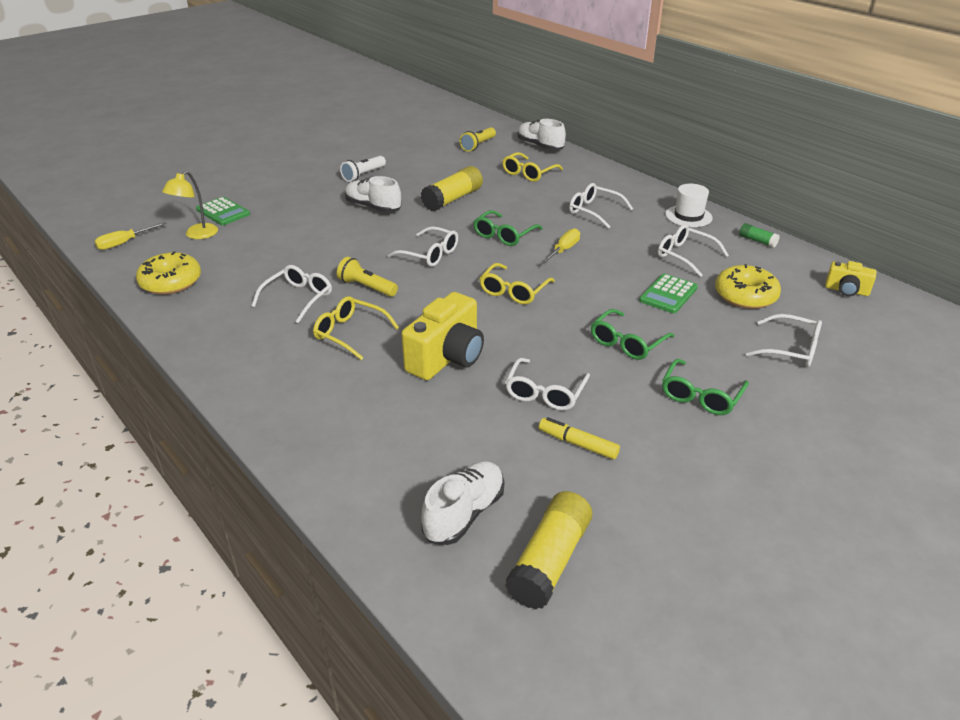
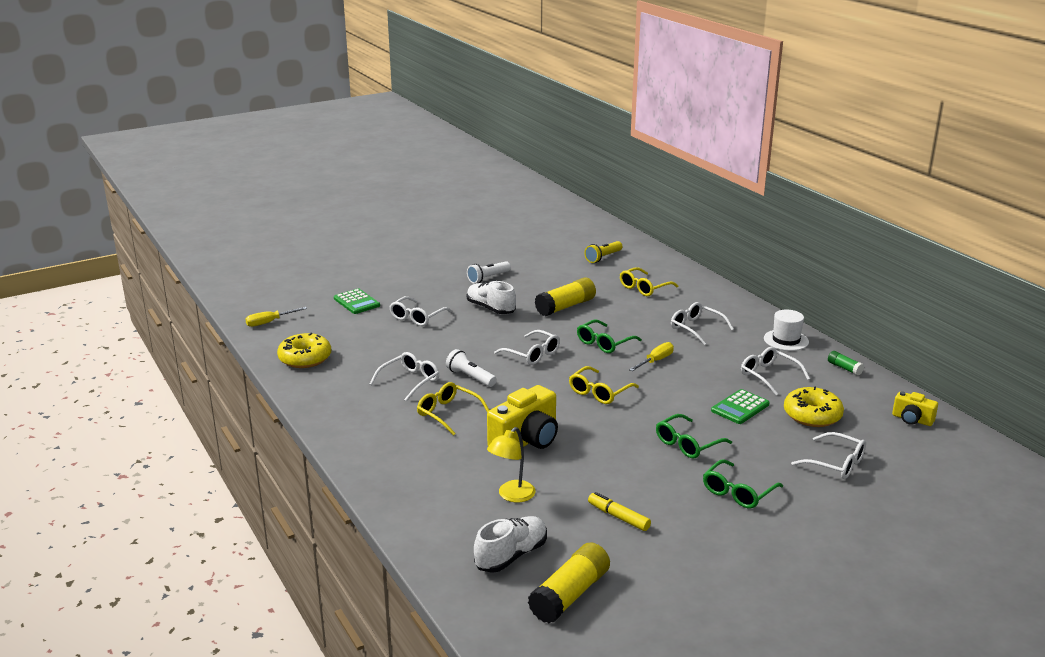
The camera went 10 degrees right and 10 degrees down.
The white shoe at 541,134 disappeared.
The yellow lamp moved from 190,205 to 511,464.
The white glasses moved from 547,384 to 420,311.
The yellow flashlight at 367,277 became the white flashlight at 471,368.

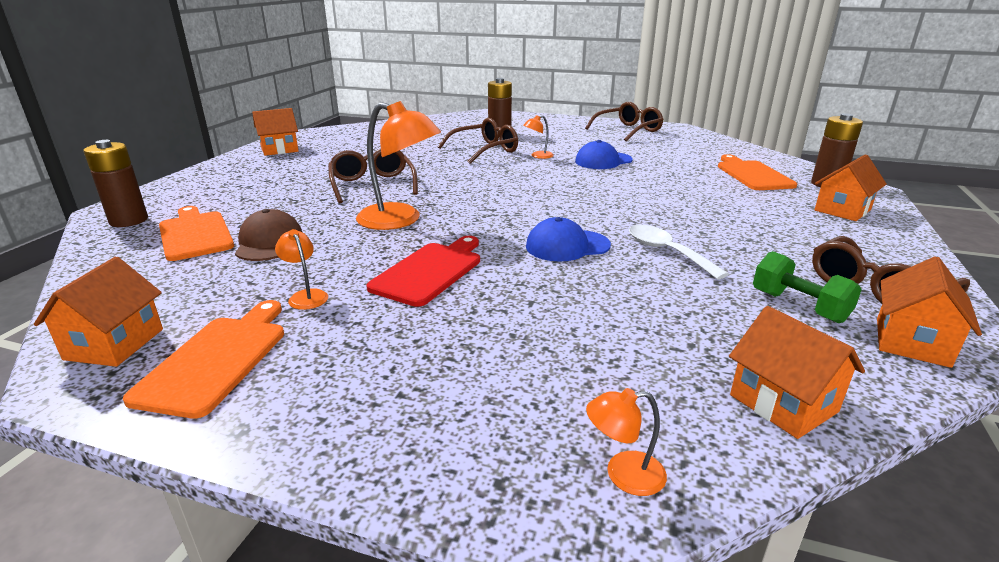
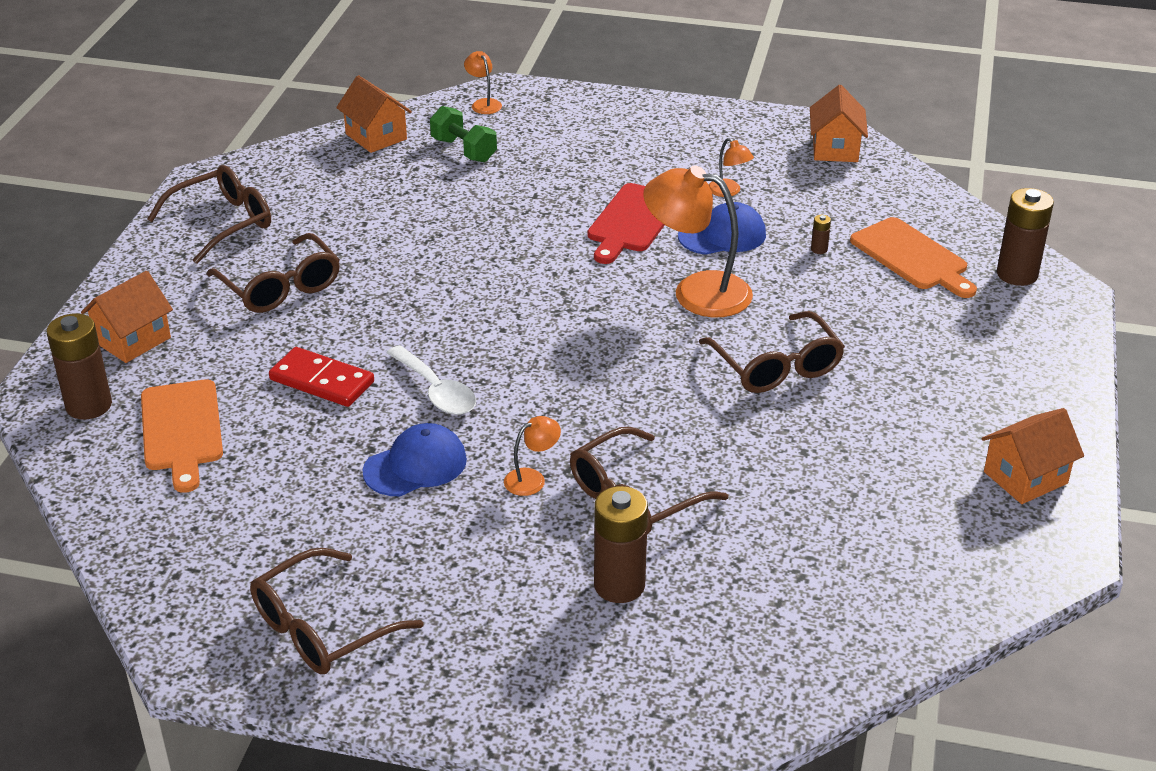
The camera went 175 degrees right and 10 degrees up.
The orange cutting board at 203,359 disappeared.
The orange house at 929,312 disappeared.
The brown glasses at 273,273 appeared.
The red domino at 321,377 appeared.
The blue cap moved from 568,239 to 722,228.
The white spoon moved from 679,252 to 431,380.
The green dumbbell moved from 807,287 to 463,134.
The brown cap at 268,235 was replaced by the brown battery at 821,234.
The orange lamp at 626,442 turned 105 degrees counterclockwise.

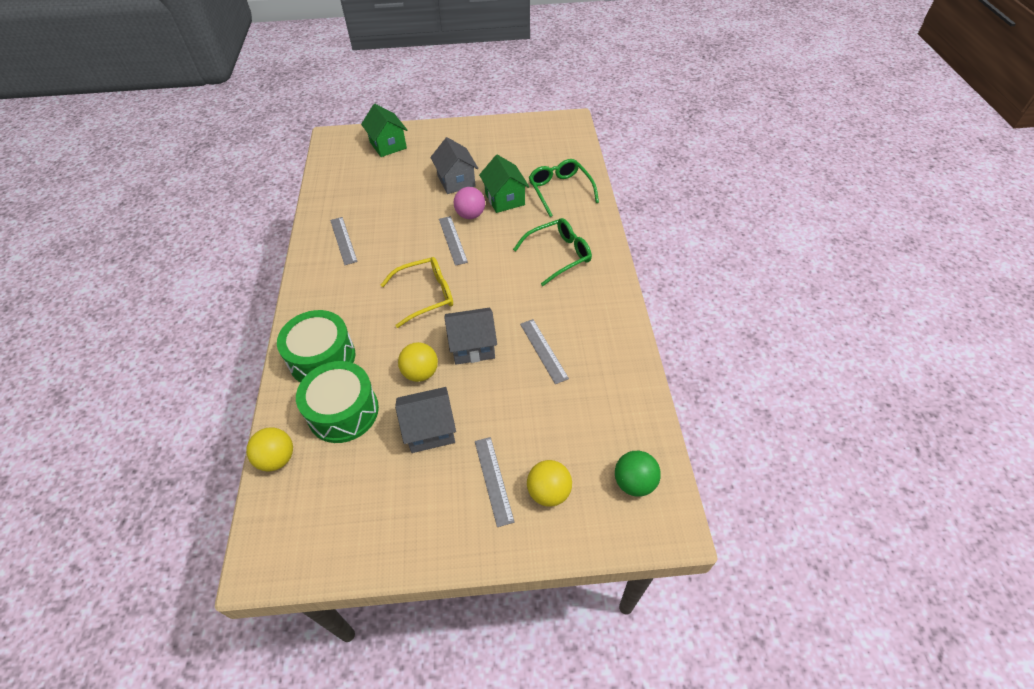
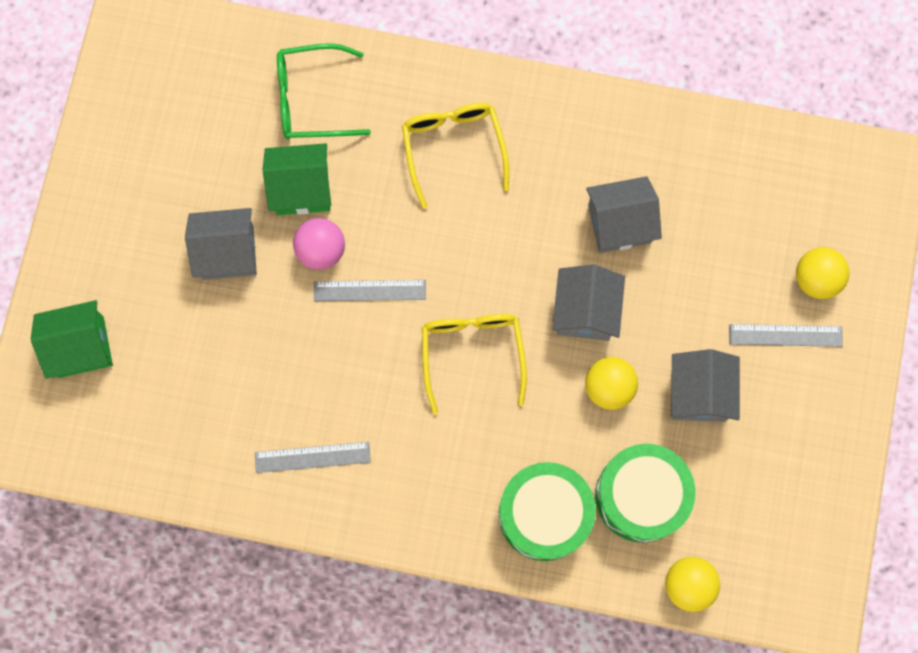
The camera went 75 degrees left and 25 degrees up.
The green ball at 638,474 disappeared.
The grey ruler at 544,351 was replaced by the grey house at 624,214.
The green glasses at 552,252 became the yellow glasses at 455,156.

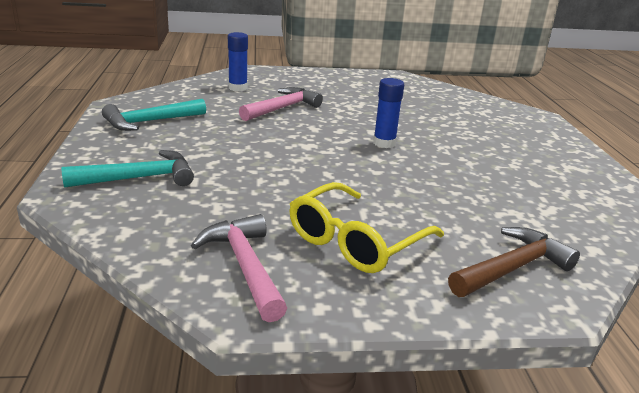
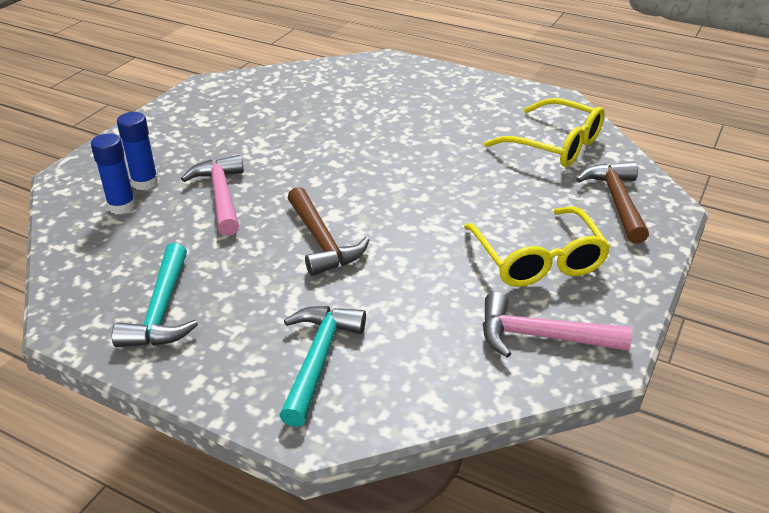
The camera went 55 degrees left and 10 degrees up.
The brown hammer at 328,231 appeared.
The yellow glasses at 544,132 appeared.
The blue glue stick moved from 388,113 to 138,151.

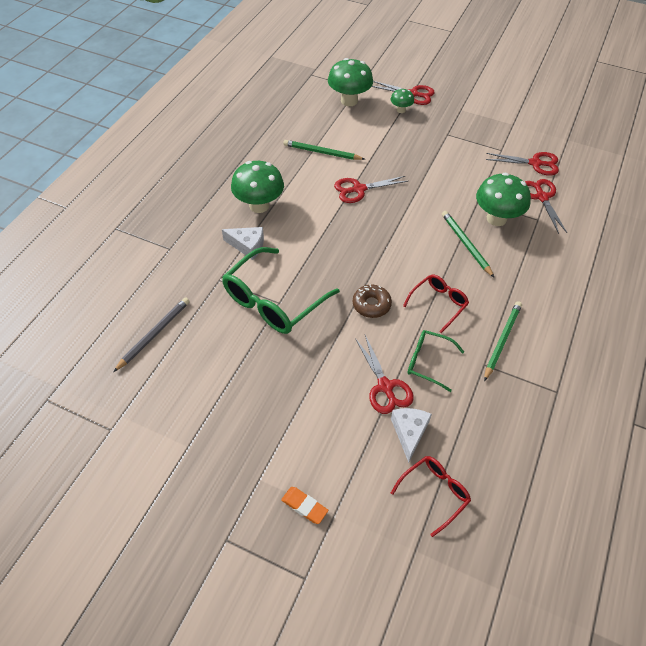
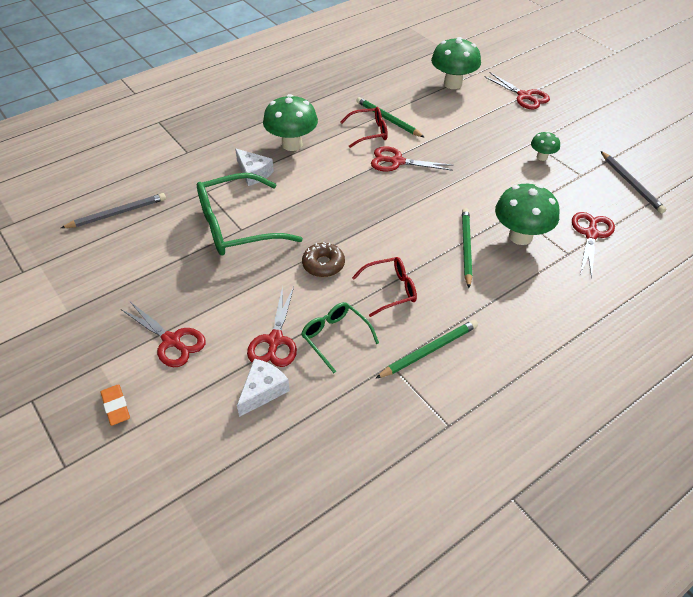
The camera went 30 degrees right and 5 degrees down.
The grey pencil at 633,182 appeared.
The green mushroom moved from 402,100 to 545,146.
The red glasses moved from 431,496 to 364,127.
The red scissors moved from 522,164 to 163,334.

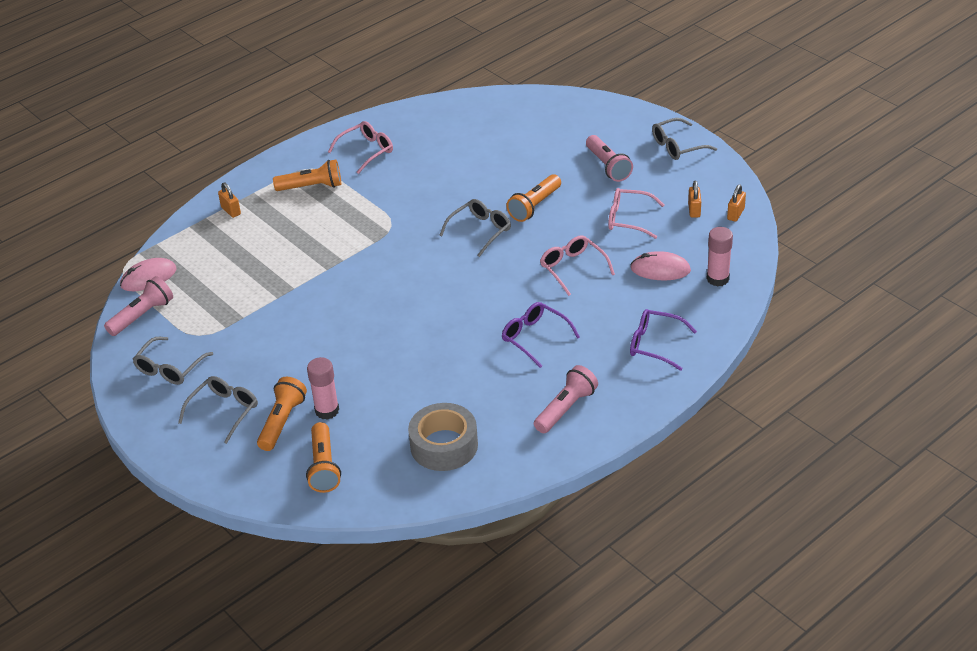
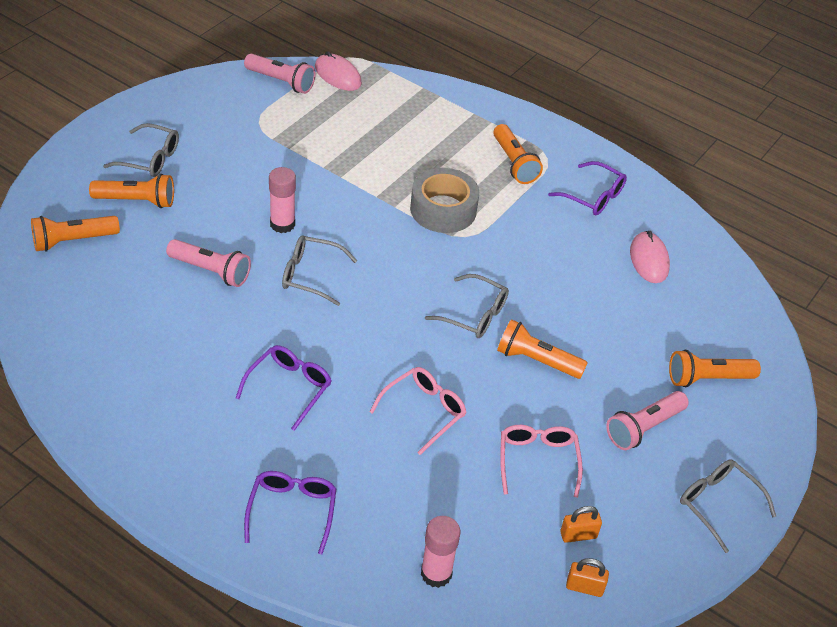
The camera went 70 degrees right and 5 degrees up.
The orange padlock at 229,200 disappeared.
The orange flashlight at 715,368 appeared.
The grey glasses moved from 173,361 to 319,271.
The pink glue stick moved from 323,388 to 282,200.
The grey tape moved from 443,437 to 444,200.
The pink flashlight moved from 566,399 to 208,263.
The pink mouse moved from 660,265 to 650,257.
The pink glasses at 360,147 became the purple glasses at 587,188.

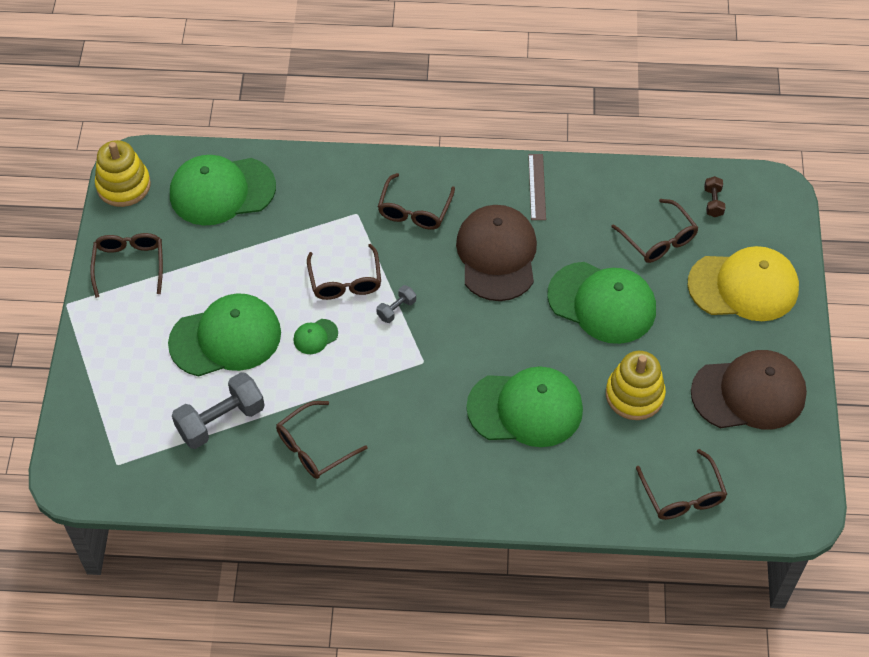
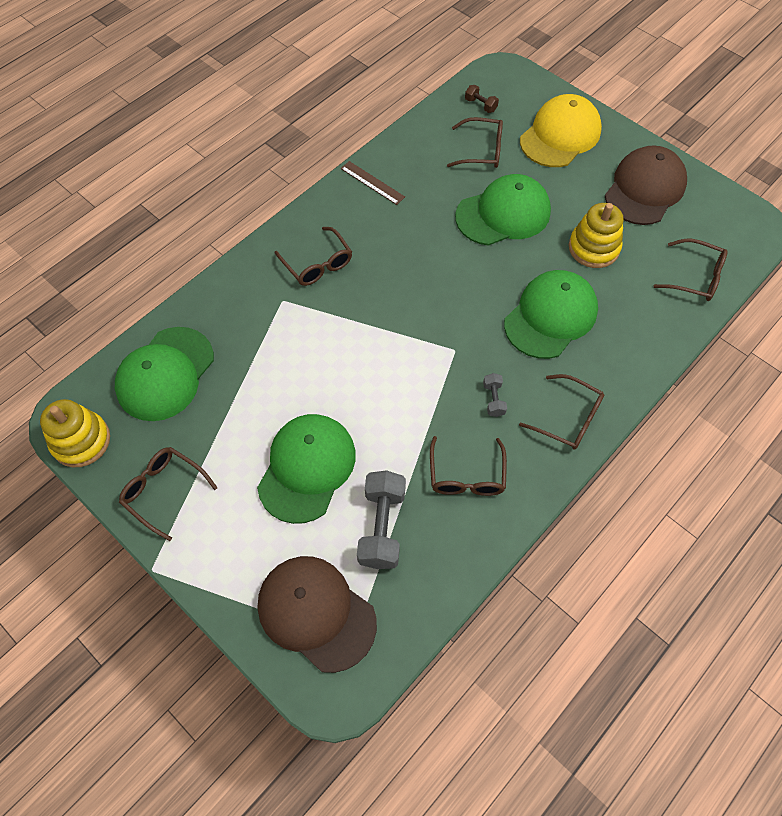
The camera went 50 degrees left and 5 degrees up.
The green cap at 315,336 disappeared.
The brown glasses moved from 344,272 to 561,412.
The grey dumbbell moved from 396,304 to 495,395.
The brown cap moved from 496,253 to 317,614.

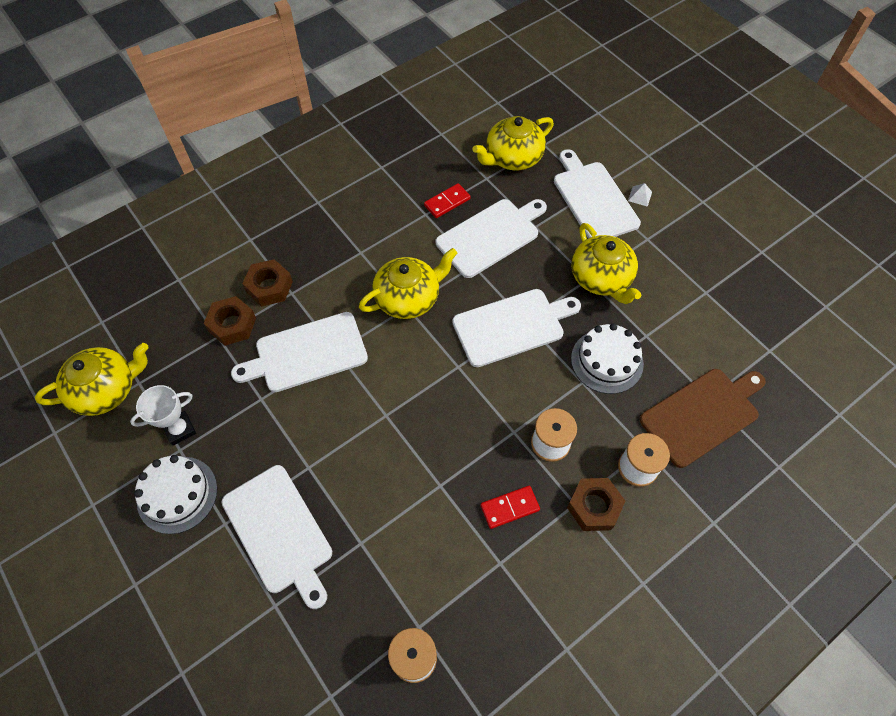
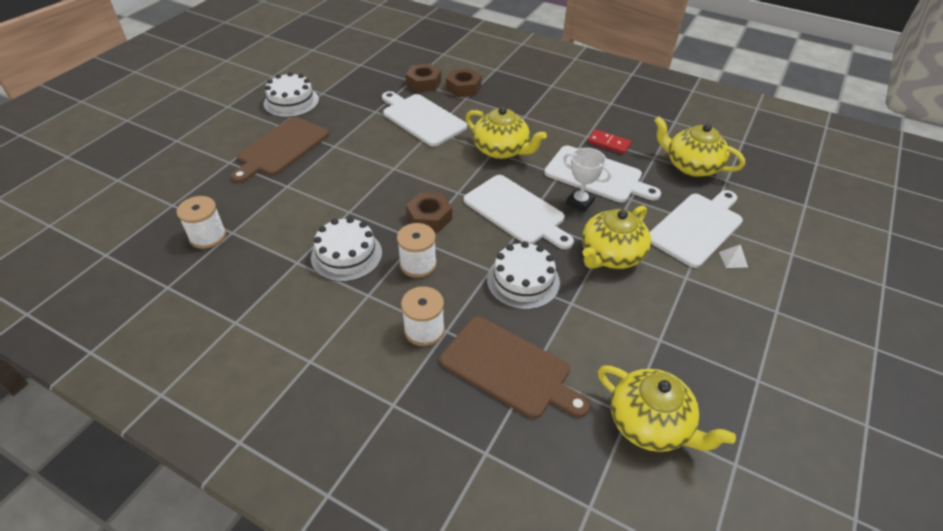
The camera went 65 degrees right and 15 degrees down.
The yellow teapot moved from 92,379 to 667,409.
The white trophy moved from 163,415 to 587,180.
The brown nut moved from 596,504 to 429,212.
The red domino at 510,507 was replaced by the white cake at 346,249.
The white cutting board at 277,537 became the brown cutting board at 280,150.

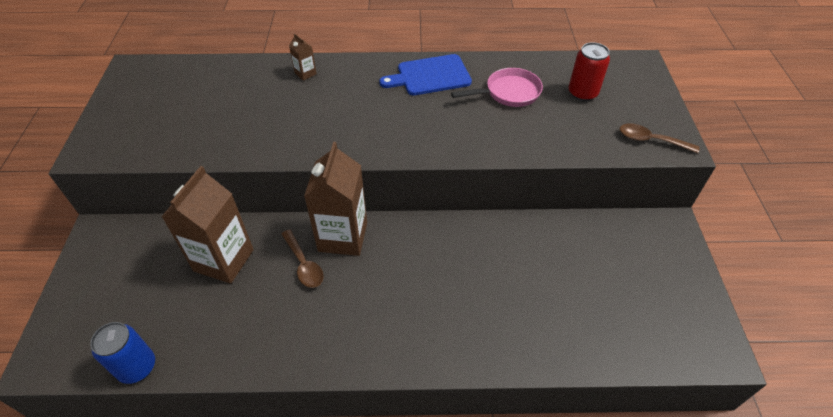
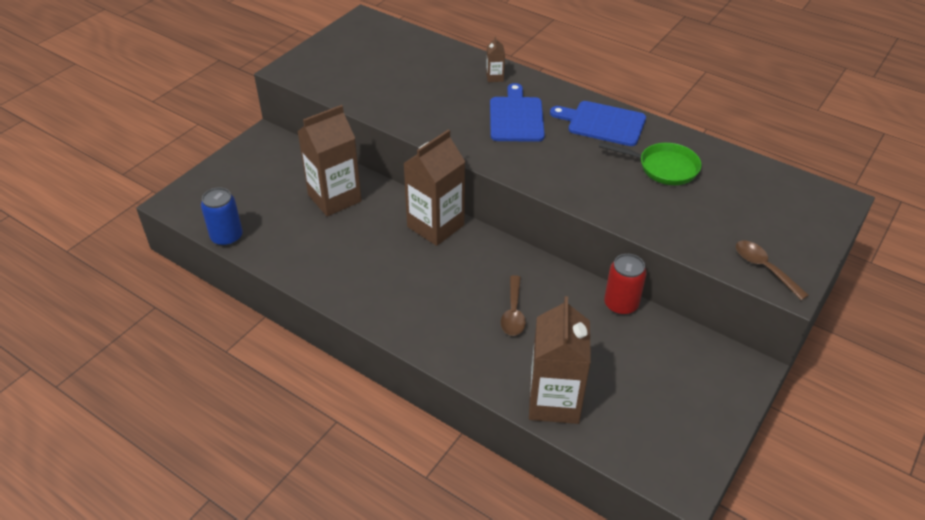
The camera went 35 degrees right and 5 degrees down.
The blue cutting board at 517,112 appeared.
The brown carton at 560,360 appeared.
The brown spoon moved from 302,259 to 513,305.
The red can moved from 589,71 to 625,284.
The pink pan at 497,87 became the green pan at 650,163.

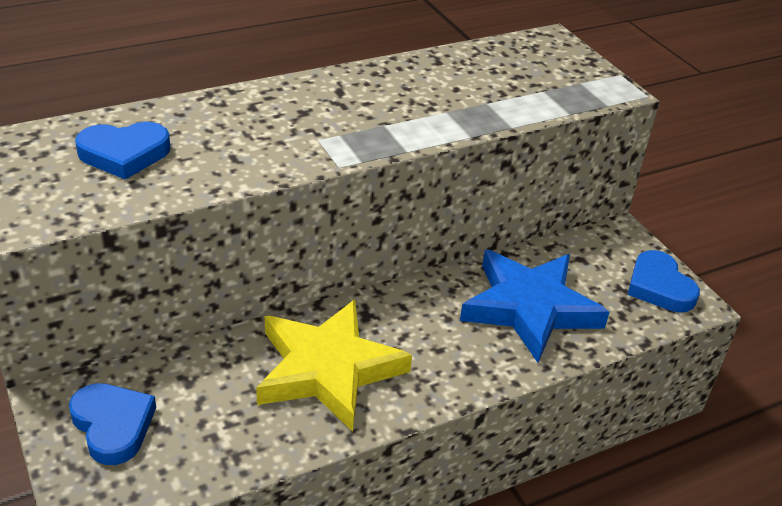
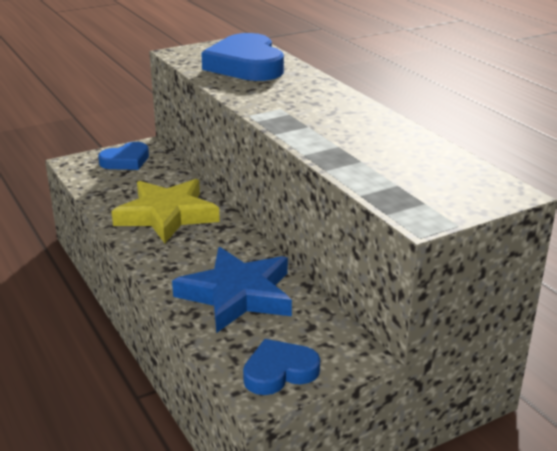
The camera went 90 degrees right and 10 degrees down.
The blue heart at 123,150 changed to 1.72 times the size.

